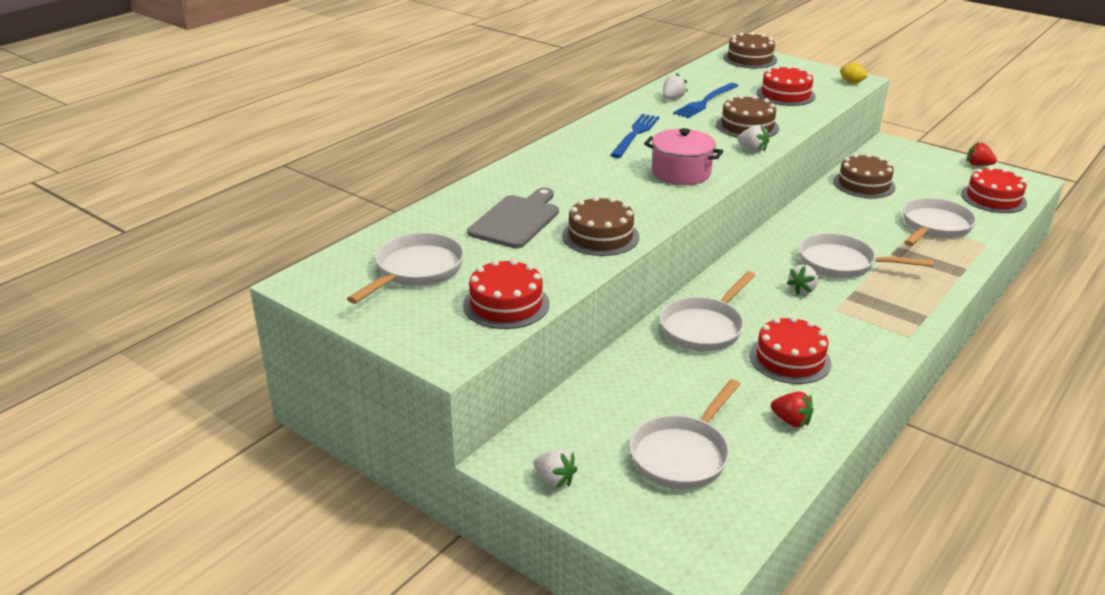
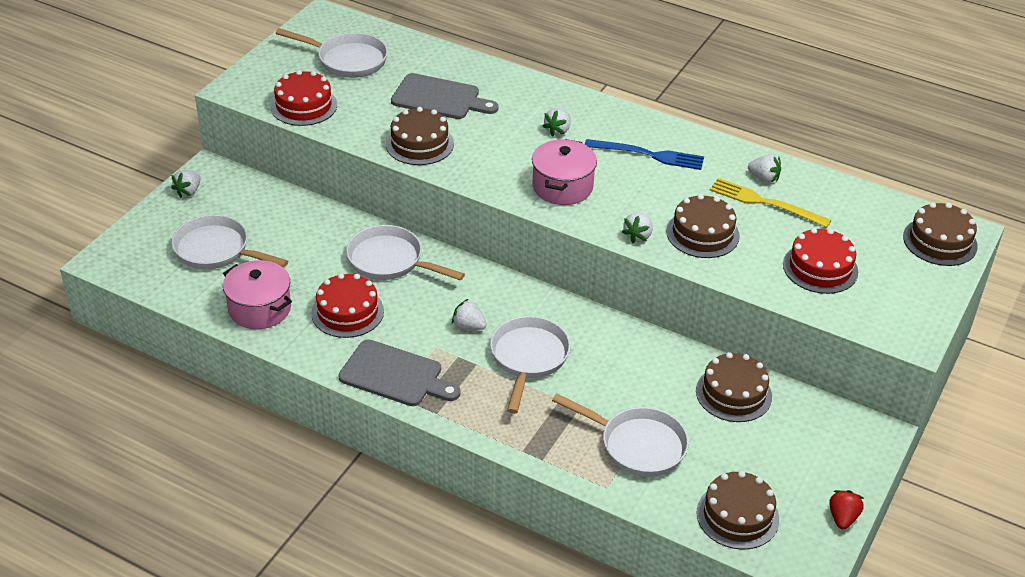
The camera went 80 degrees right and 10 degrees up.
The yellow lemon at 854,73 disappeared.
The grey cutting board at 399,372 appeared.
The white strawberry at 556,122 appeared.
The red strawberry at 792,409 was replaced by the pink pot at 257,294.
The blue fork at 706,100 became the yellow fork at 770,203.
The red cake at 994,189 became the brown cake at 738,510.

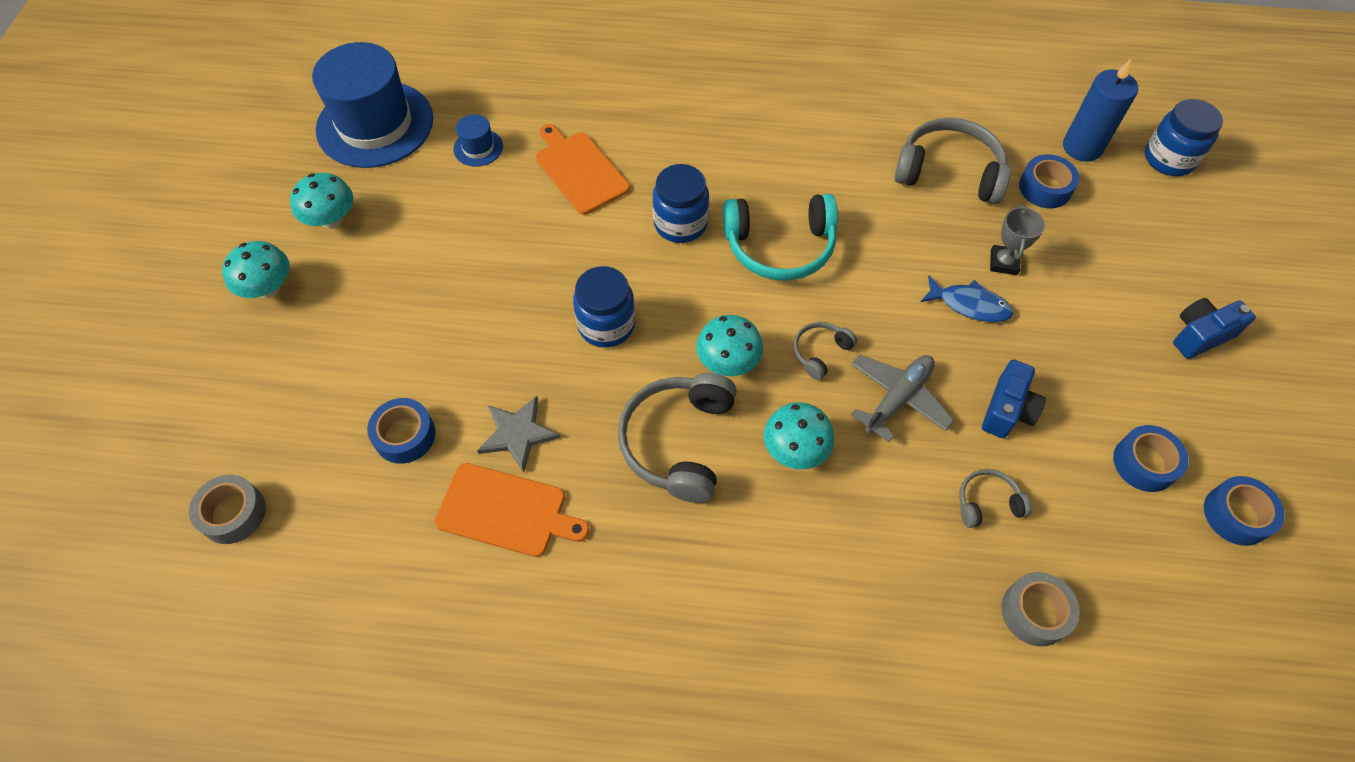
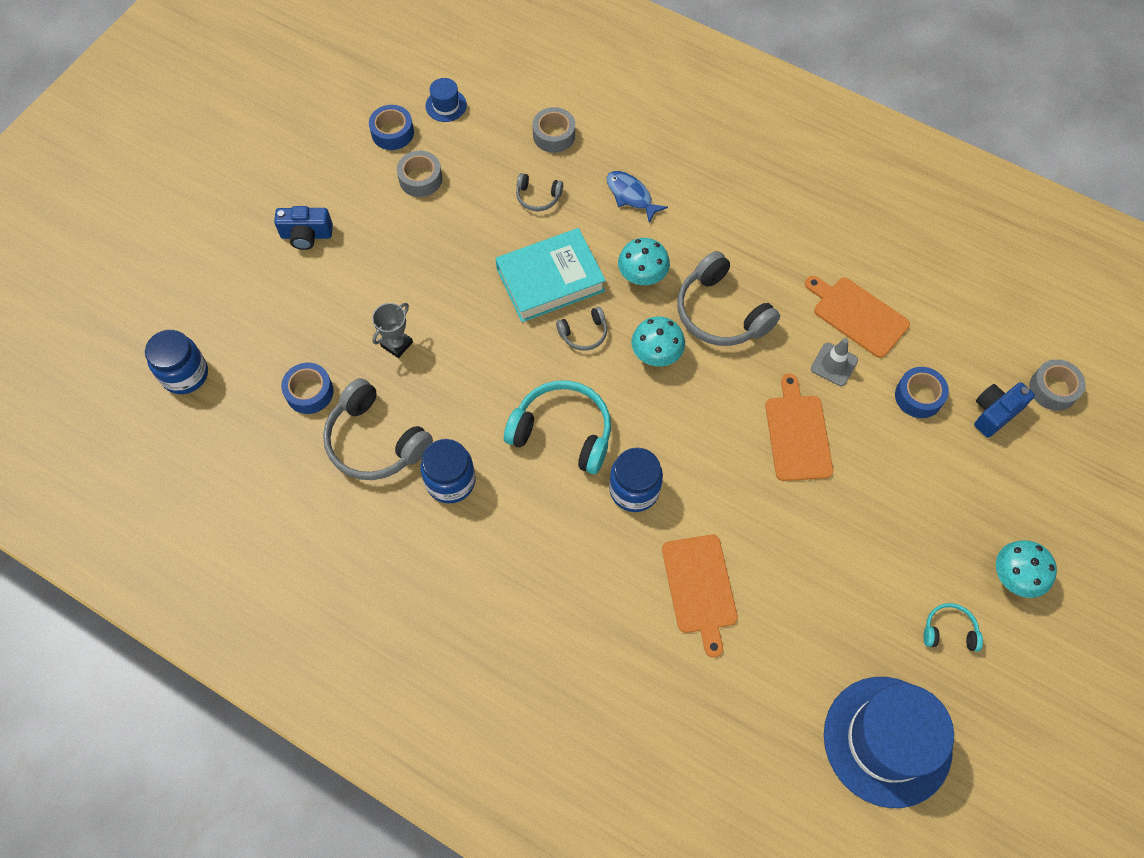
The camera went 155 degrees left and 5 degrees up.
The blue candle at 1100,110 disappeared.
The orange cutting board at 799,427 appeared.
The blue hat moved from 478,140 to 446,100.
The blue jar moved from 604,307 to 448,471.
The blue fish moved from 967,299 to 637,197.
The blue camera moved from 1014,399 to 1004,410.
The turquoise mushroom at 321,201 was replaced by the turquoise headphones at 953,627.
The grey star at 519,434 was replaced by the grey traffic cone at 834,362.
The grey plane at 902,398 was replaced by the turquoise book at 550,275.
The blue tape at 1151,458 became the grey tape at 419,174.
The grey headphones at 677,438 turned 105 degrees clockwise.

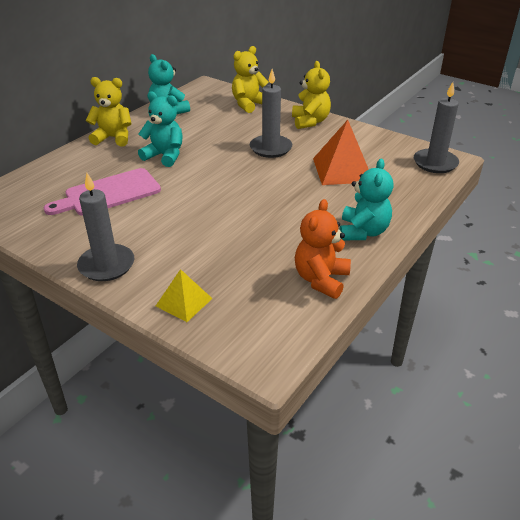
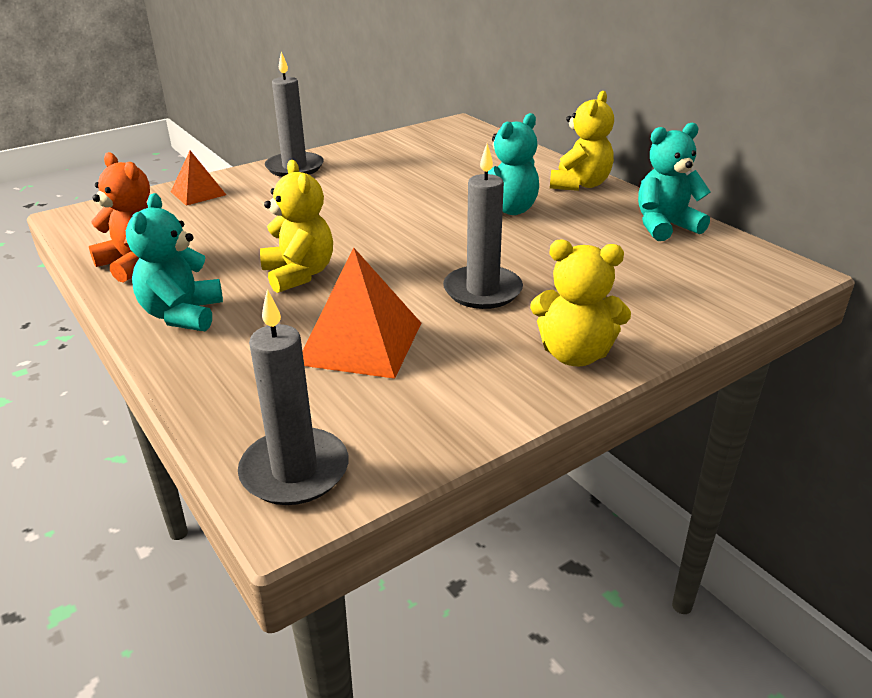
The camera went 110 degrees right and 5 degrees down.
The pink cutting board at 102,191 disappeared.
The yellow teddy bear moved from 250,79 to 296,226.
The yellow pyramid at 184,295 became the orange pyramid at 198,178.
The turquoise teddy bear at 366,199 turned 60 degrees clockwise.

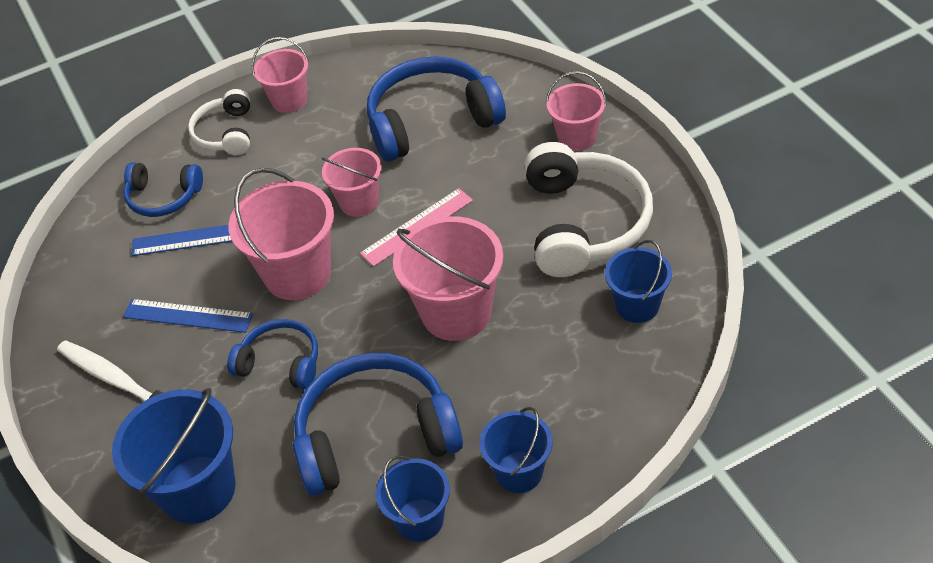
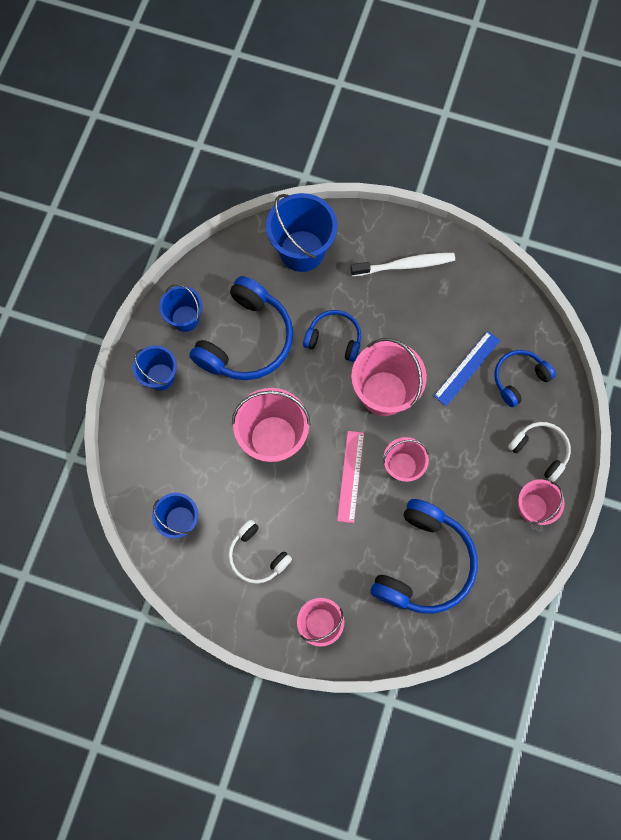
The camera went 130 degrees right and 25 degrees up.
The blue ruler at 188,316 disappeared.
The blue headphones at 272,354 turned 135 degrees counterclockwise.
The white headphones at 589,209 changed to 0.56 times the size.

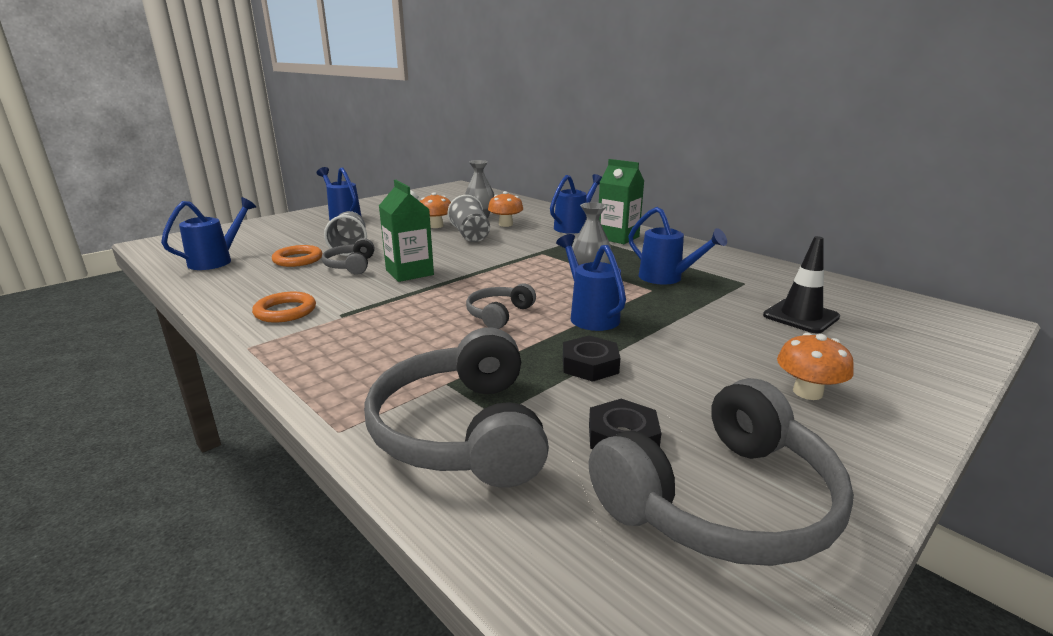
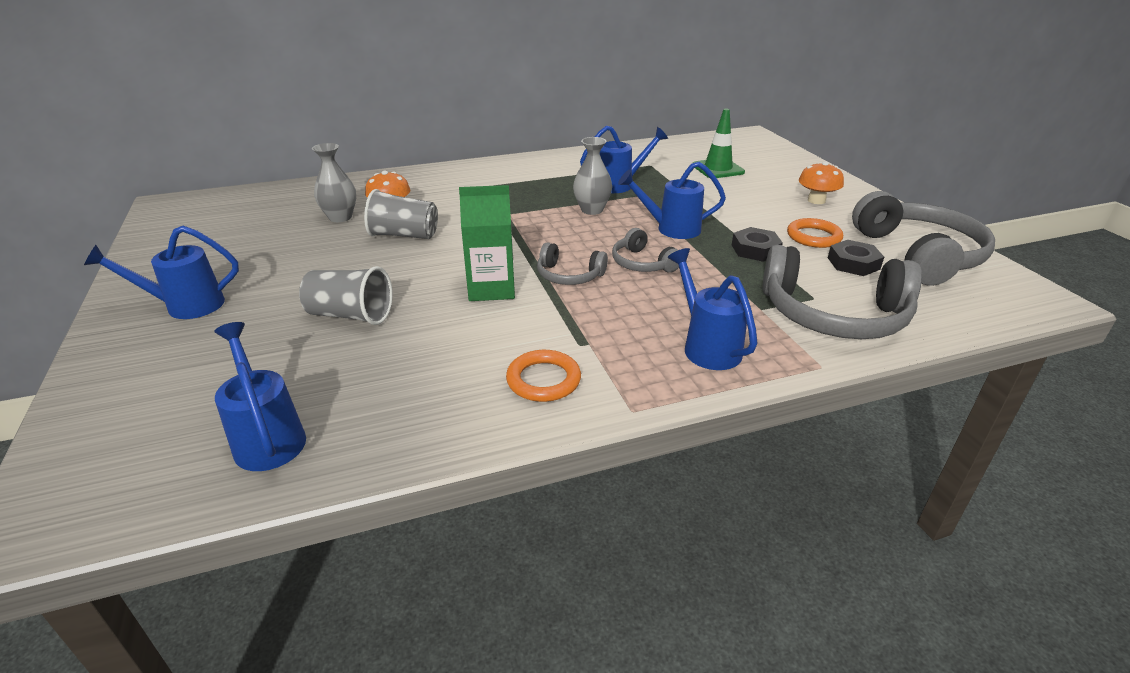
The camera went 65 degrees left and 10 degrees up.
The orange mushroom at 435,210 disappeared.
The green carton at 621,201 disappeared.
The orange ring moved from 297,256 to 815,233.
The grey headphones moved from 348,256 to 572,263.
The blue watering can moved from 576,204 to 713,309.
The black traffic cone at 801,284 became the green traffic cone at 719,143.

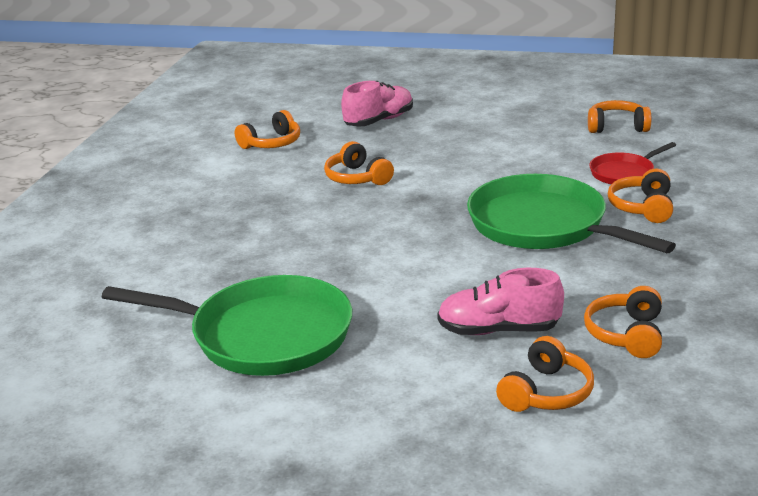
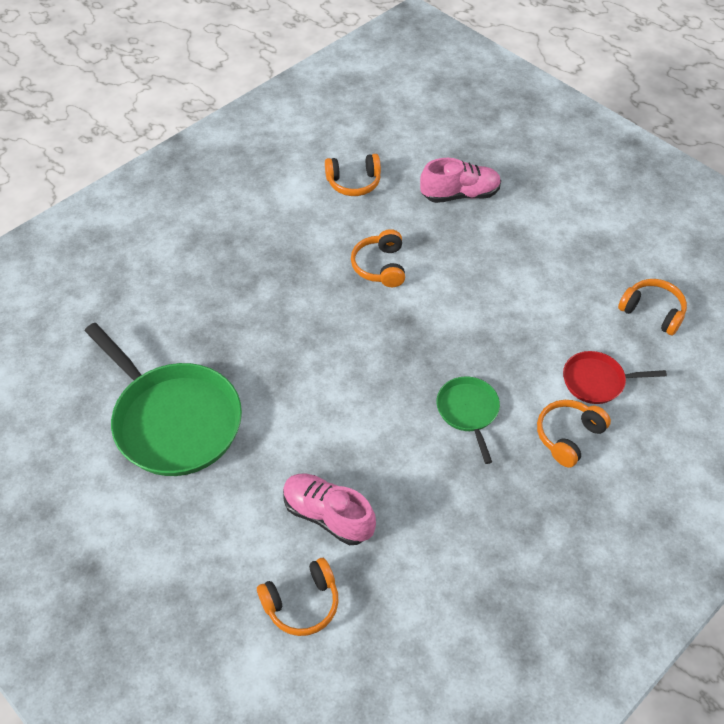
The camera went 30 degrees right and 25 degrees up.
The orange headphones at 623,322 disappeared.
The green pan at 571,213 changed to 0.50 times the size.

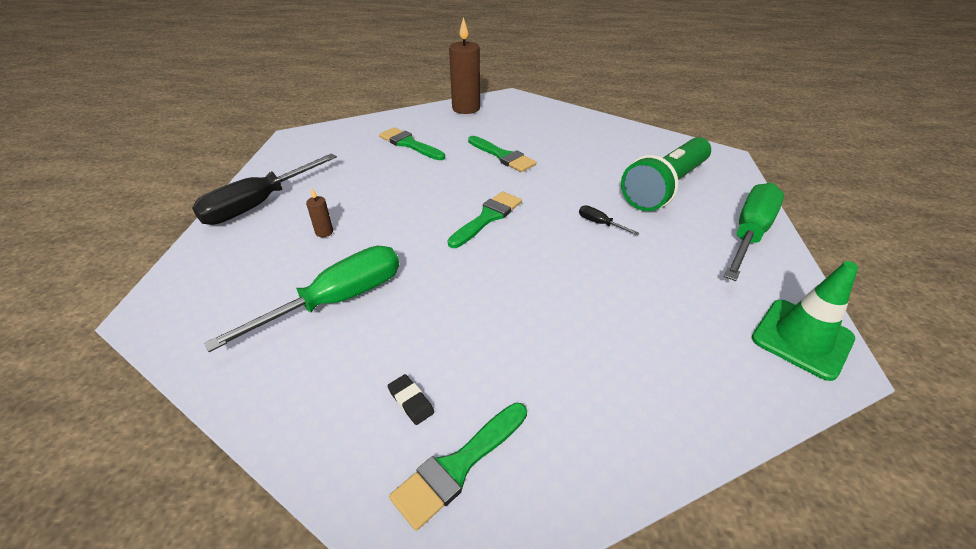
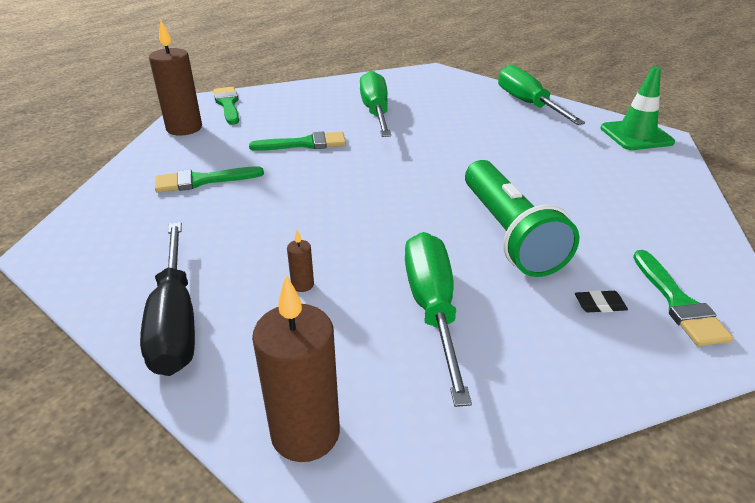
The camera went 55 degrees left and 5 degrees down.
The black screwdriver at 609,220 disappeared.
The brown candle at 296,368 appeared.
The green screwdriver at 375,103 appeared.
The green brush moved from 484,219 to 226,106.
The green flashlight moved from 666,174 to 522,218.

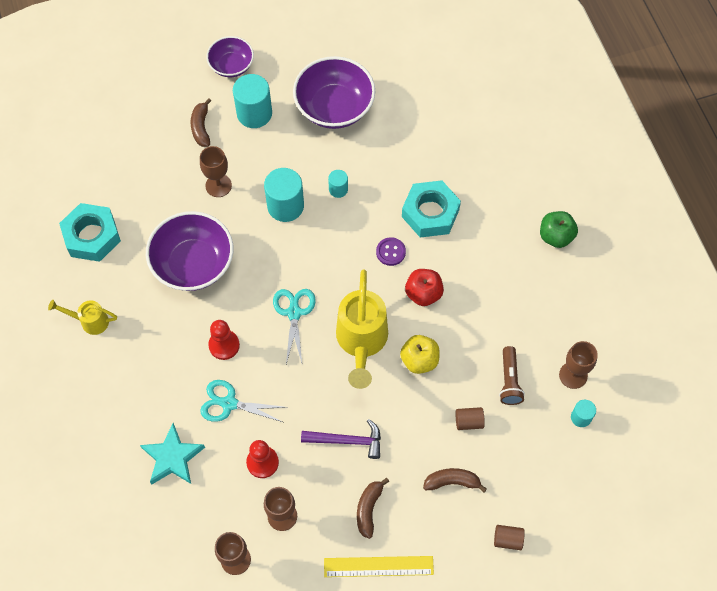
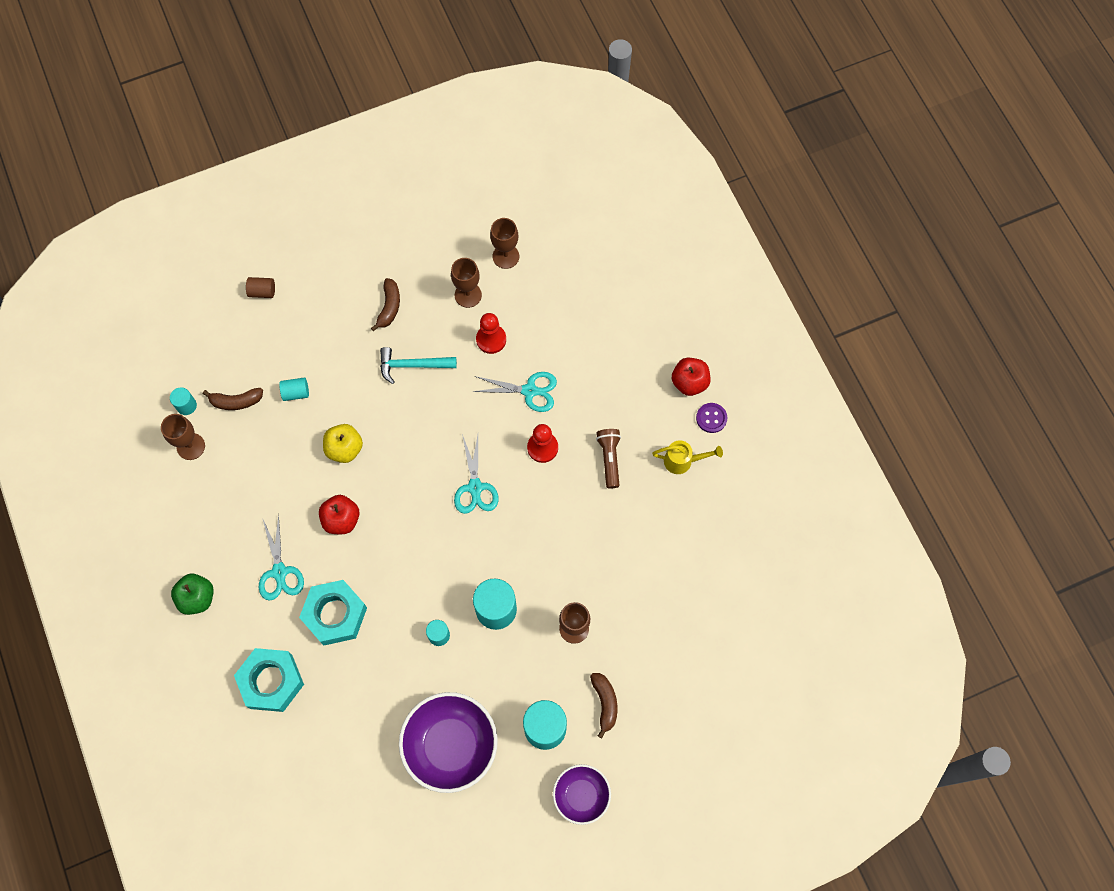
The camera went 175 degrees right and 5 degrees up.
The turquoise star at 172,454 disappeared.
The purple bowl at 189,251 disappeared.
The yellow ruler at 379,566 disappeared.
The yellow watering can at 362,329 disappeared.
The turquoise scissors at 281,557 appeared.
The red apple at 691,377 appeared.
The turquoise nut moved from 90,232 to 269,680.
The purple button moved from 391,251 to 711,418.
The brown banana moved from 455,480 to 233,399.
The brown flashlight moved from 512,375 to 608,459.
The purple hammer at 341,439 became the turquoise hammer at 418,365.
The brown cylinder at 470,418 became the turquoise cylinder at 294,389.

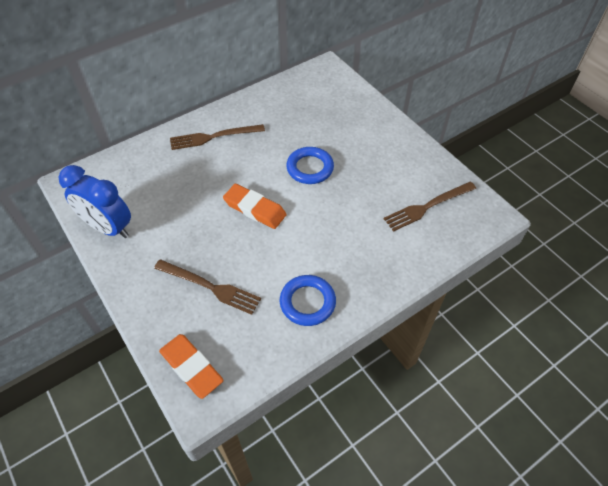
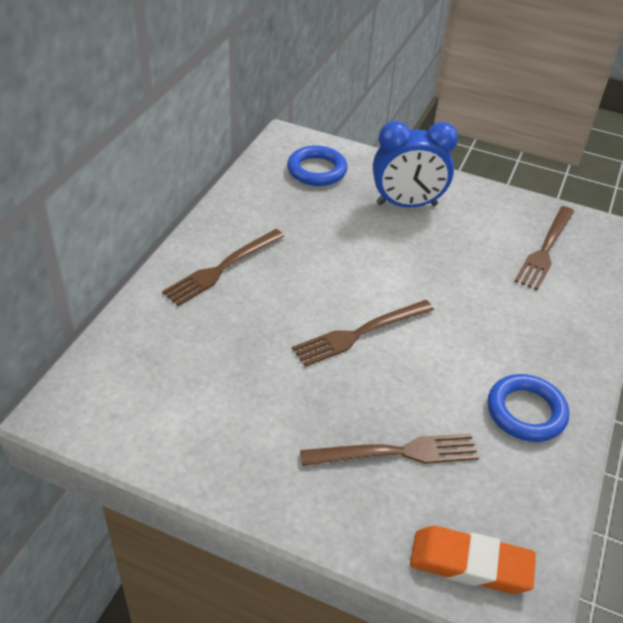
The camera went 35 degrees left and 10 degrees down.
The blue clock moved from 95,201 to 415,164.
The blue ring moved from 310,165 to 317,165.
The orange eraser at 255,206 was replaced by the brown fork at 363,333.

